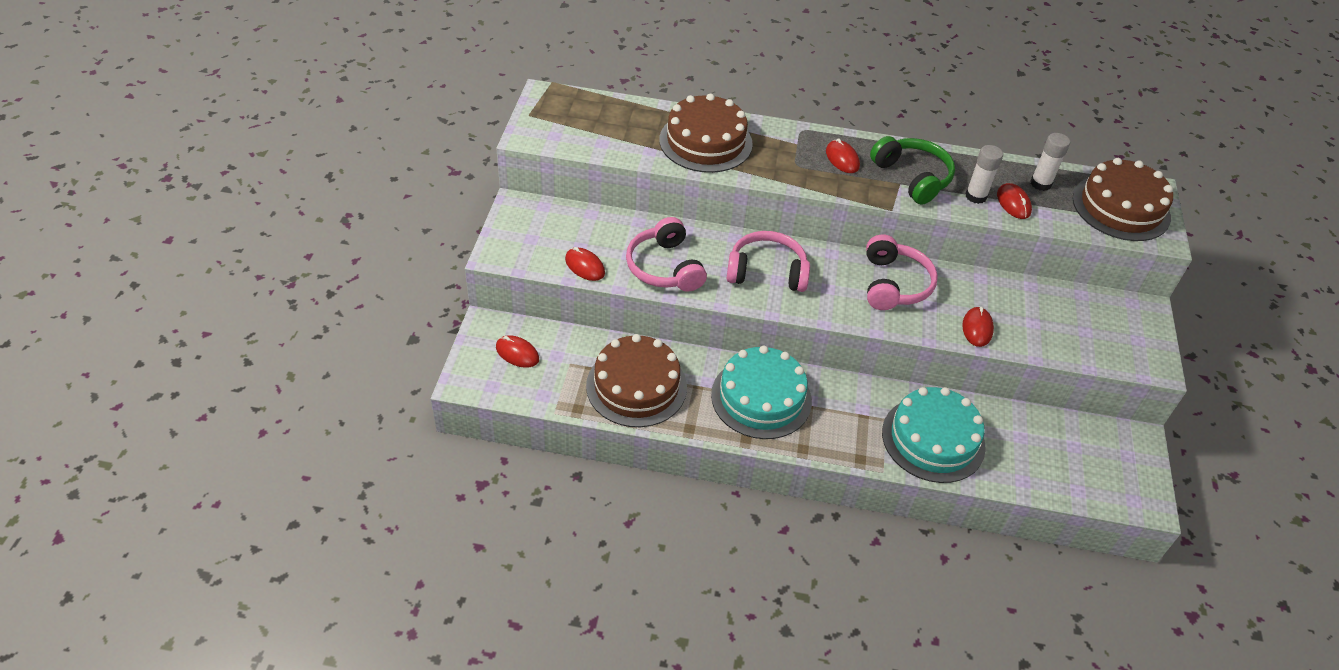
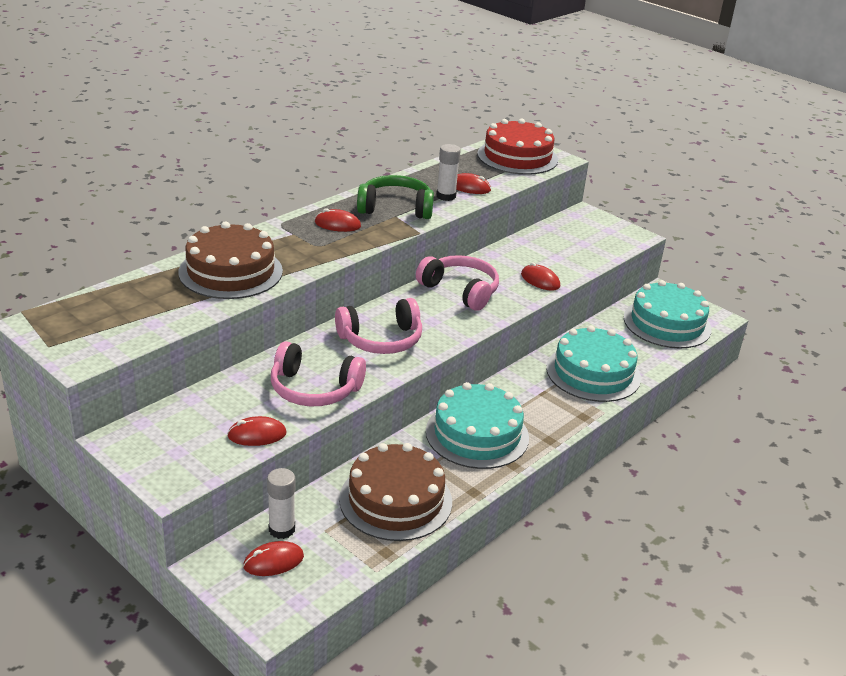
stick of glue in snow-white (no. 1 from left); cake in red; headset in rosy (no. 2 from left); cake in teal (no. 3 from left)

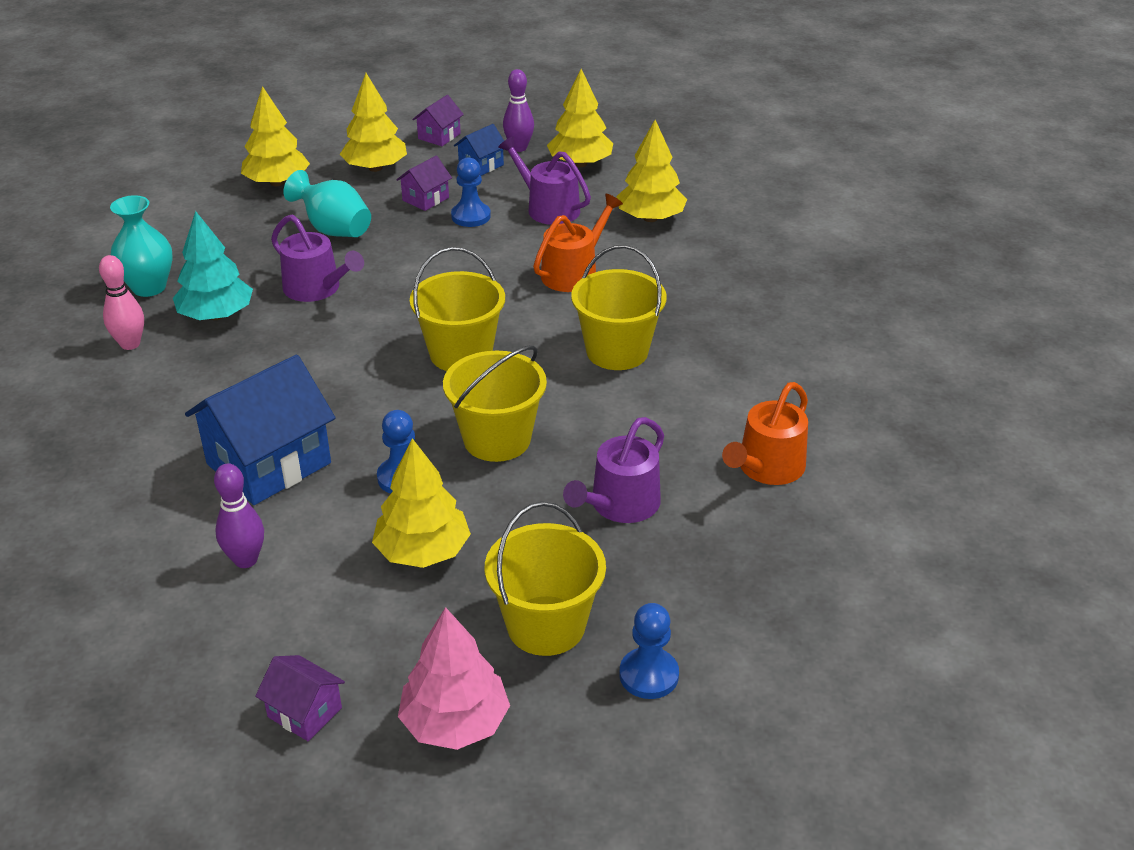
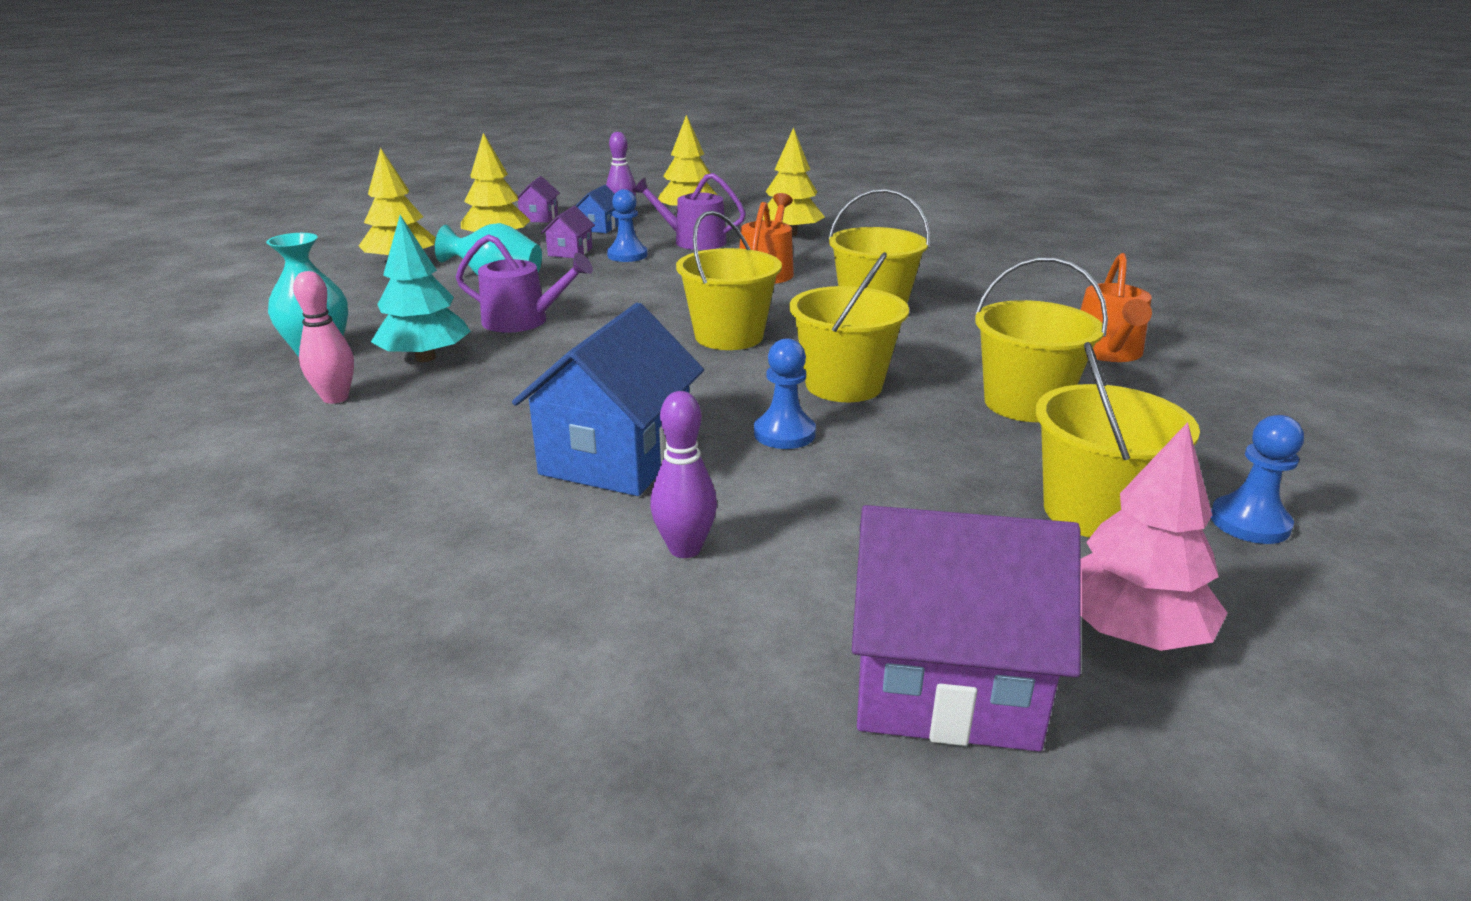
pail in bright yellow (no. 4 from left); tree in bright yellow (no. 3 from left in the first image); house in violet (no. 3 from left)

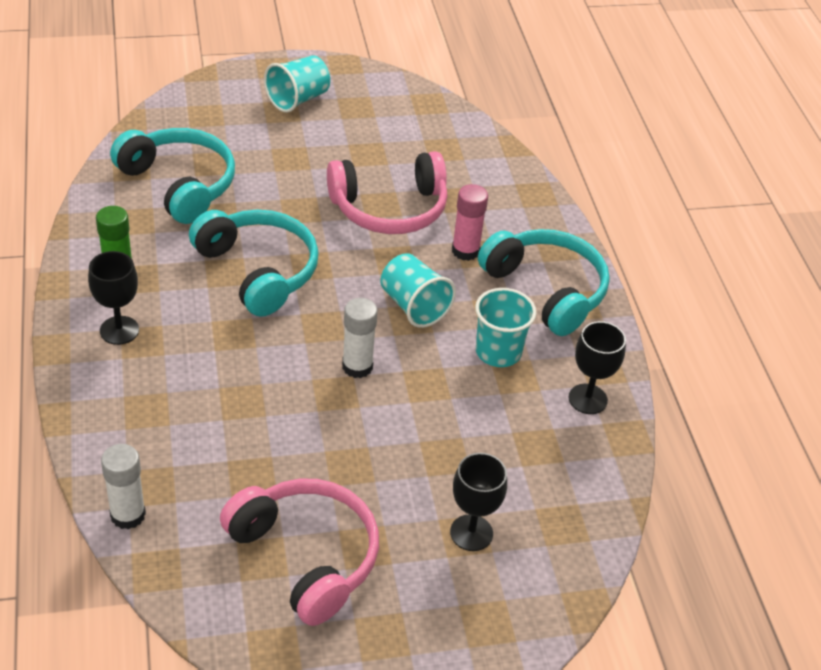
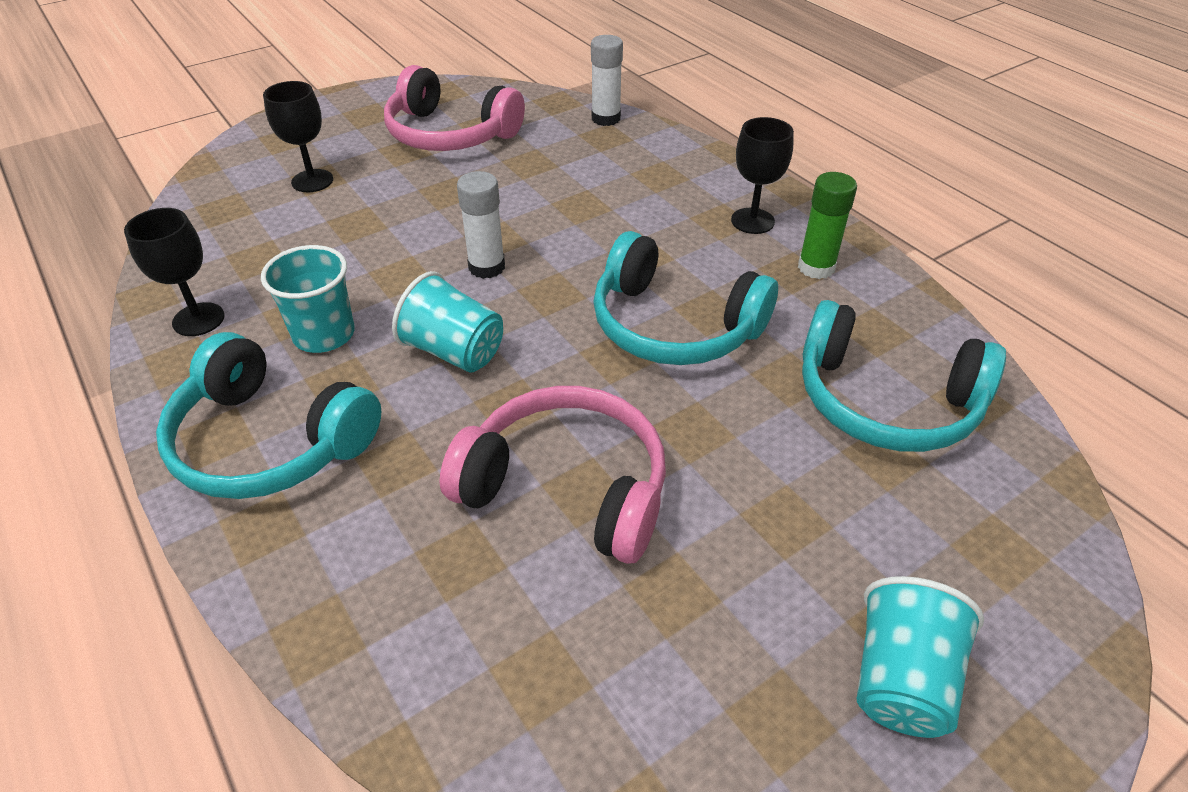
headset in rosy (no. 2 from left); stick of glue in rosy

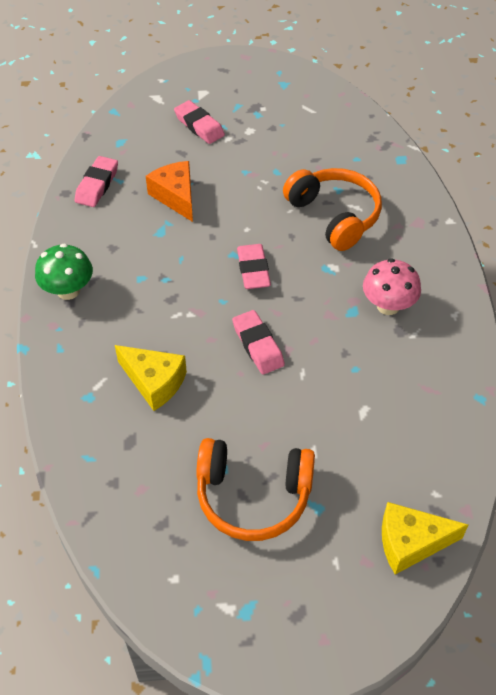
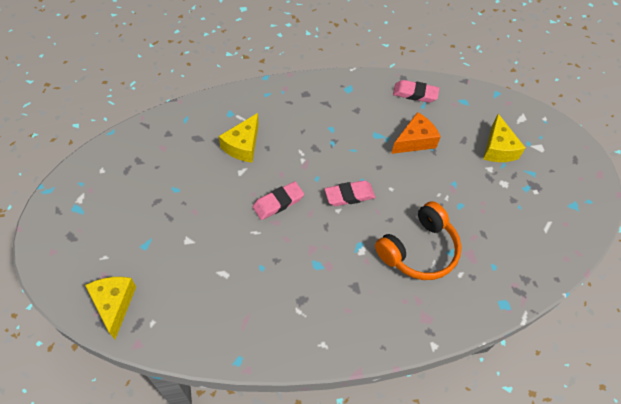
cheese in bright yellow (no. 3 from left); mushroom in leaf-green; mushroom in rosy; headset in orange (no. 1 from left in the first image)

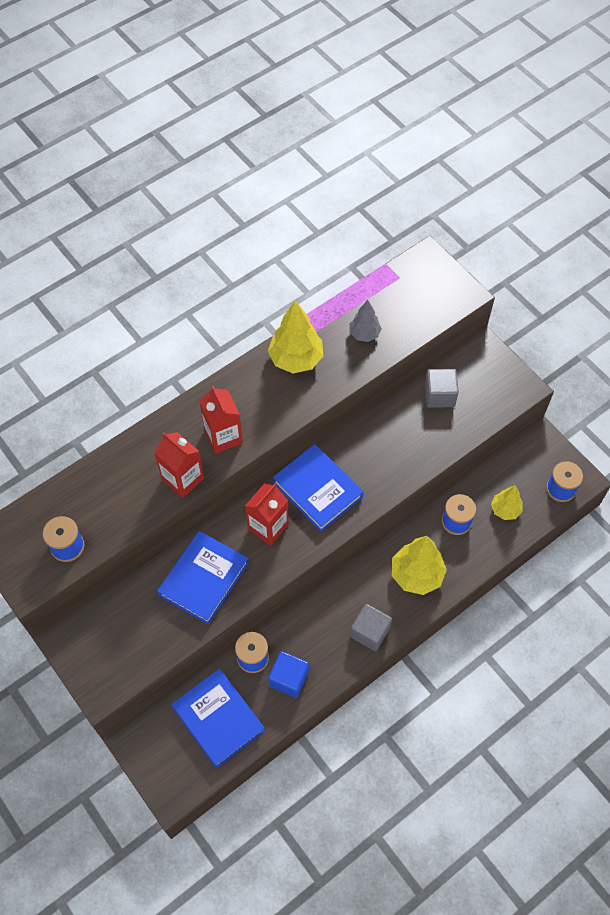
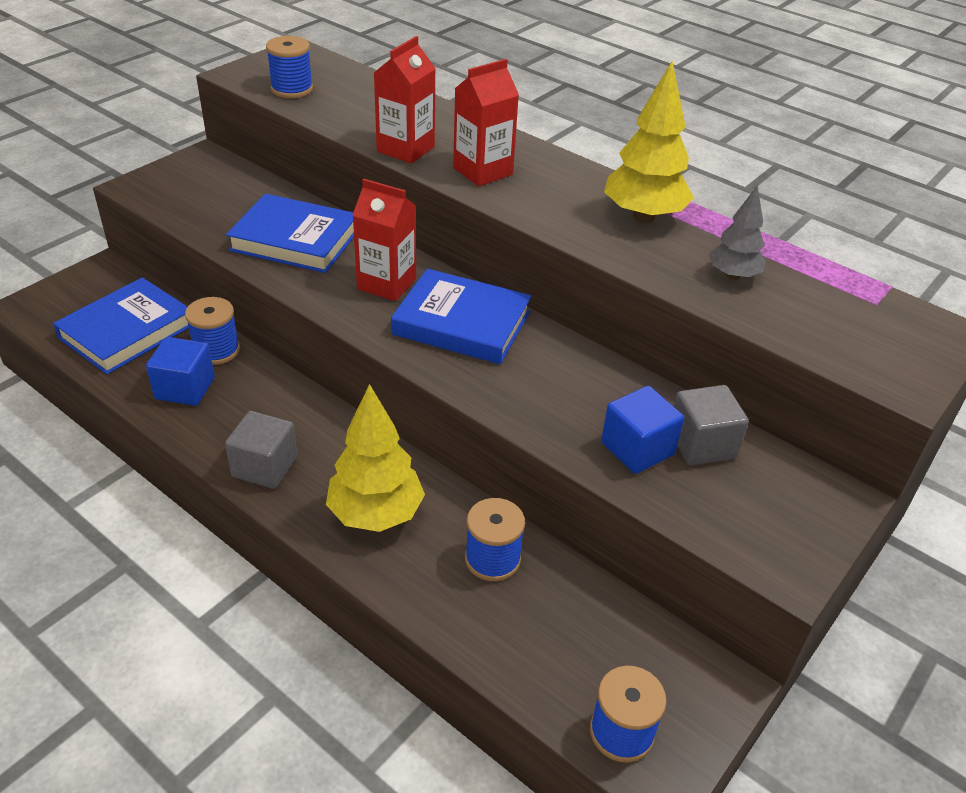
hardback in royal blue (no. 3 from left); tree in bright yellow (no. 3 from left in the first image); cube in royal blue (no. 2 from left)

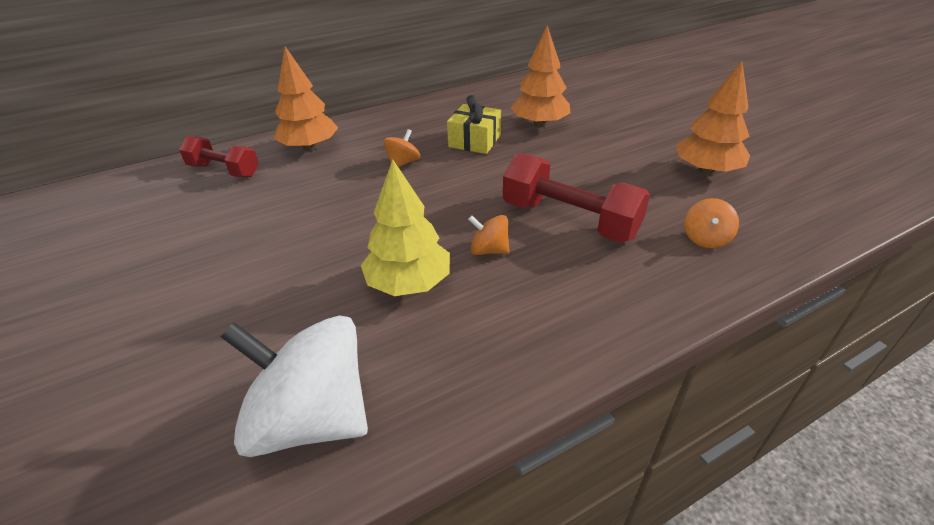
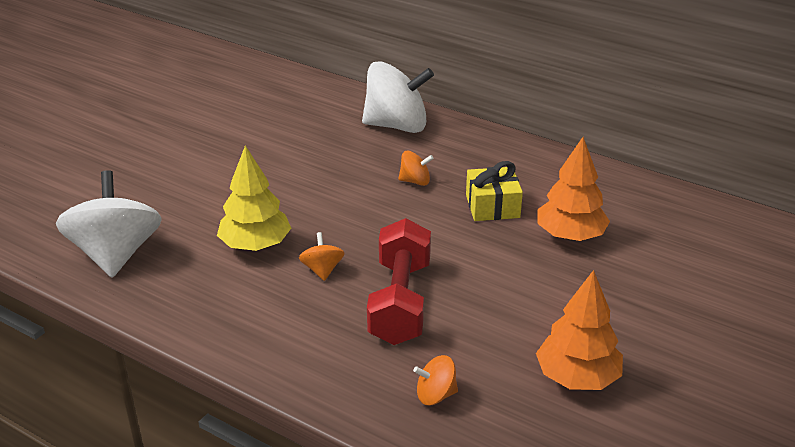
whirligig in snow-white (no. 2 from left); dumbbell in red (no. 1 from left in the first image)

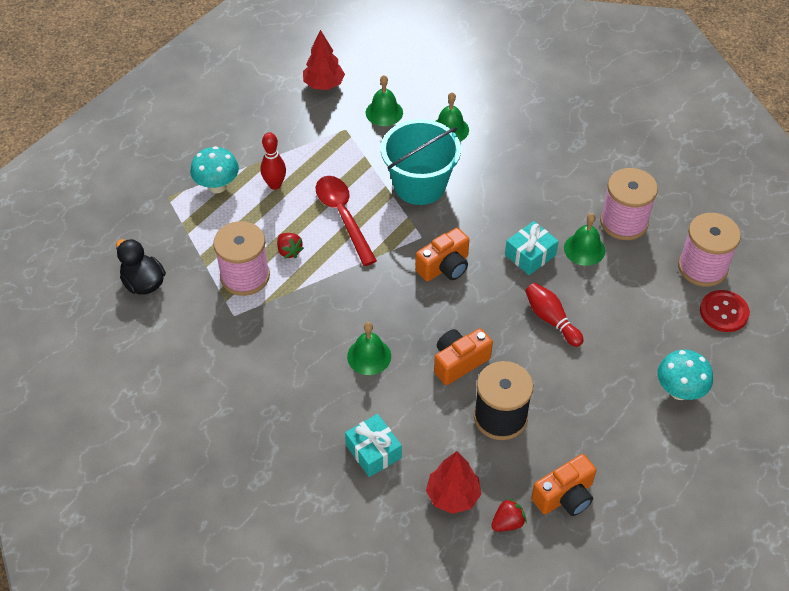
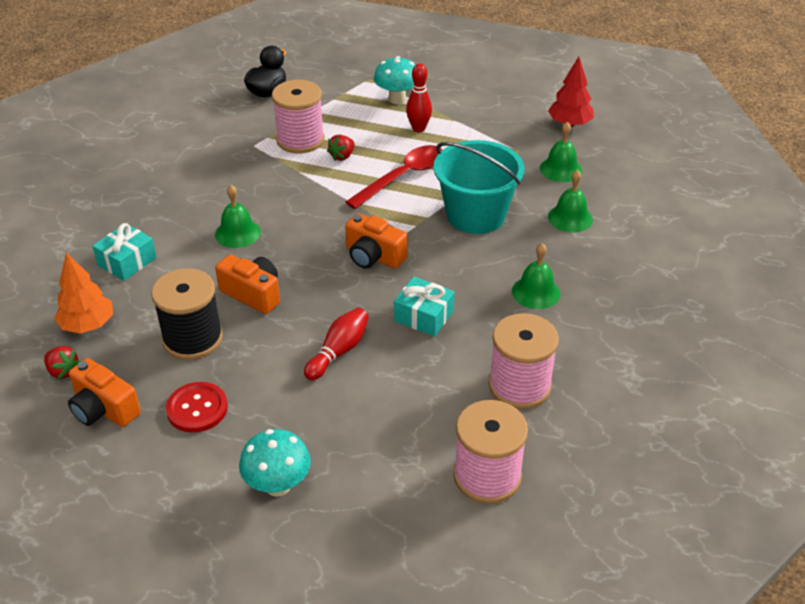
school bell in leaf-green (no. 2 from left); button in red; tree in orange

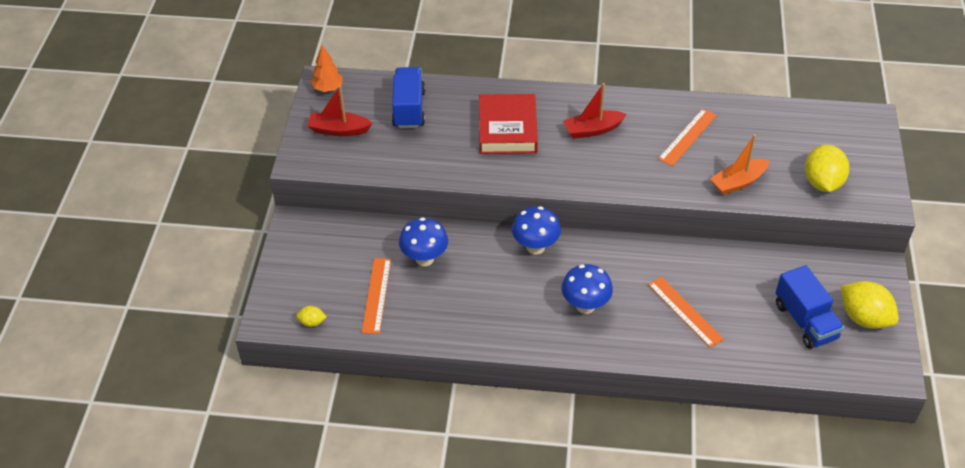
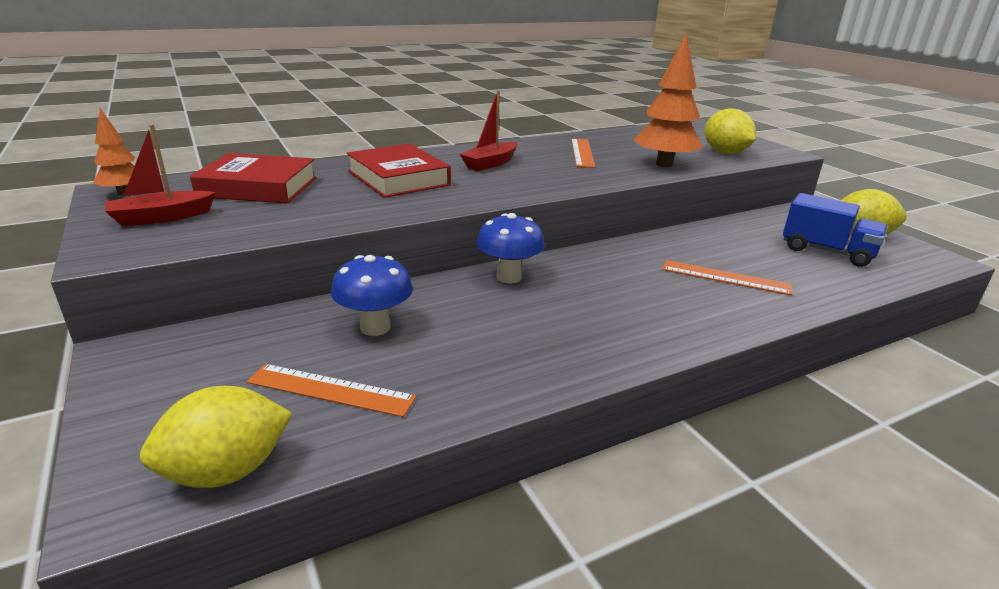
hardback in red (no. 1 from left); tree in orange (no. 2 from left); ruler in orange (no. 1 from left); mushroom in royal blue (no. 3 from left in the first image); lemon in bright yellow (no. 1 from left)

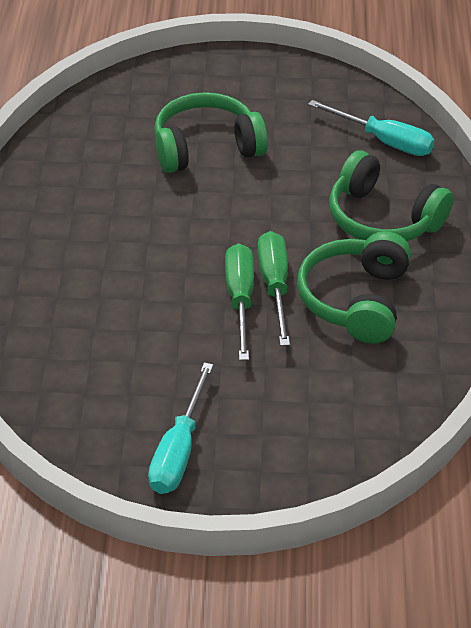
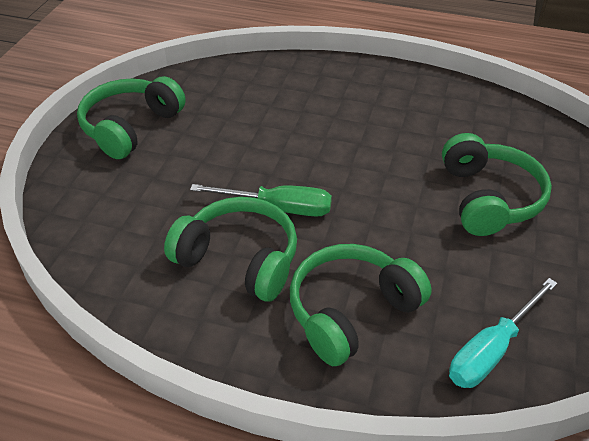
screwdriver in leaf-green (no. 1 from left in the first image); headset in leaf-green (no. 1 from left)

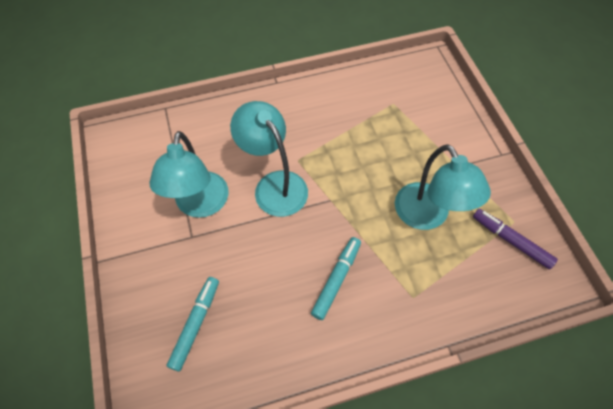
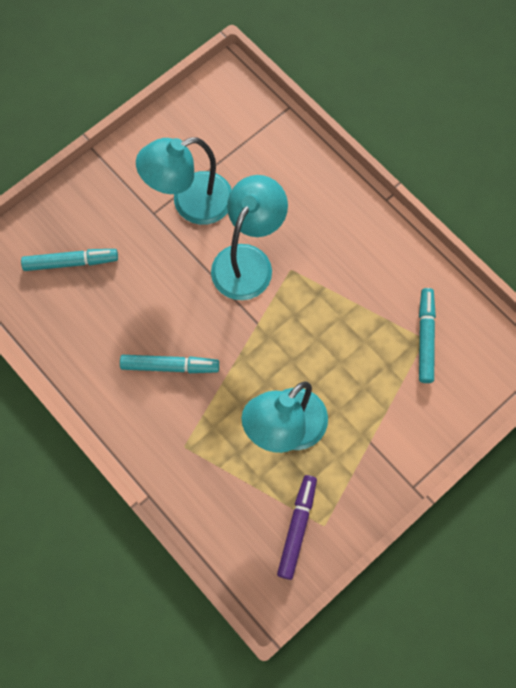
marker pen in teal (no. 3 from left)

